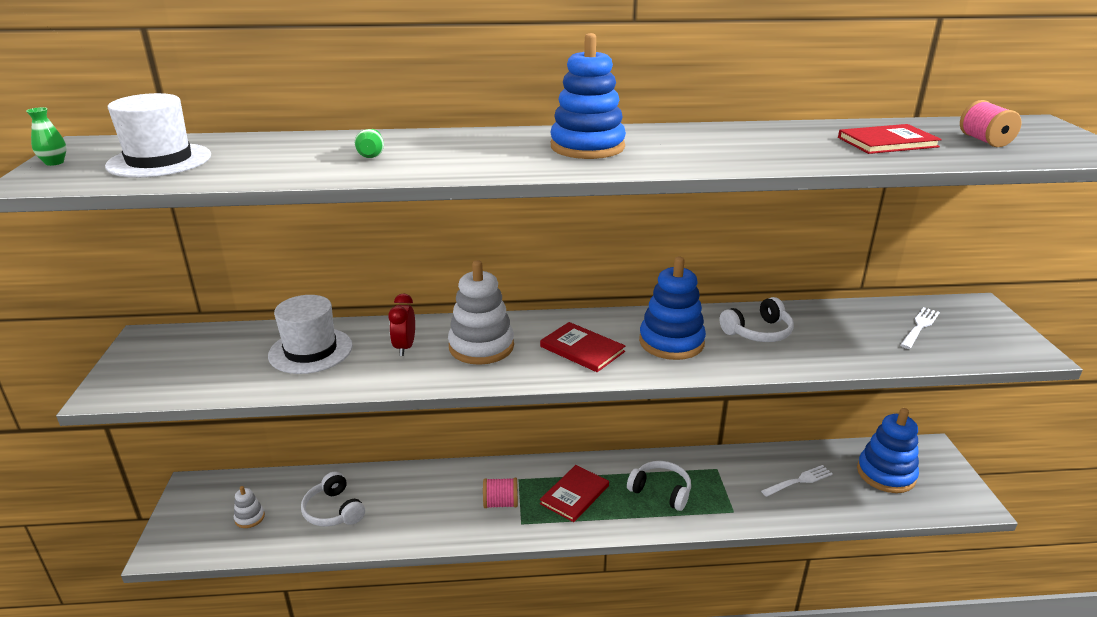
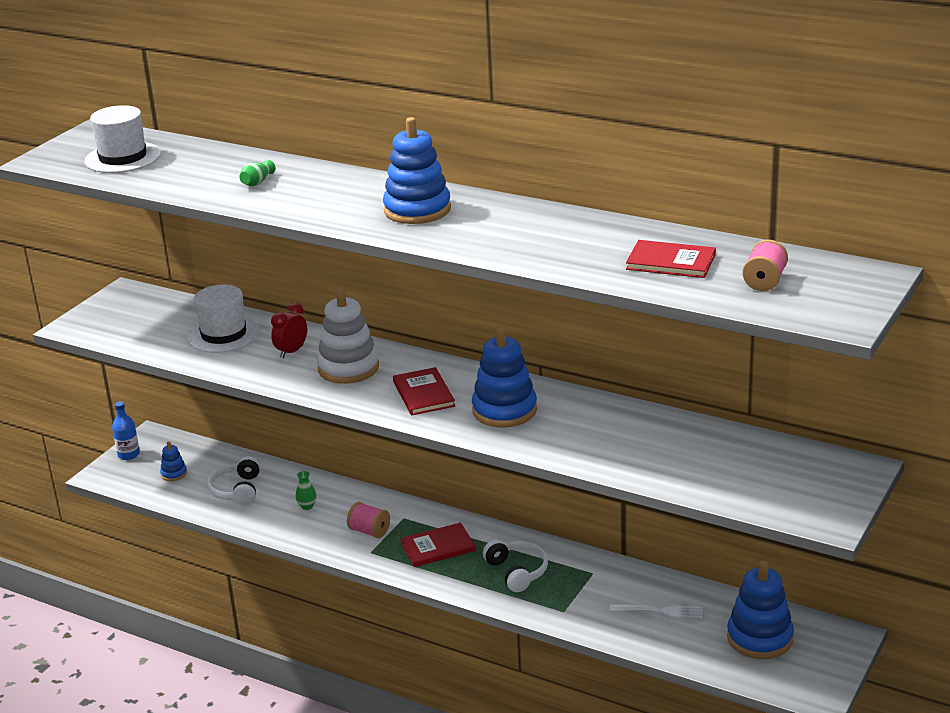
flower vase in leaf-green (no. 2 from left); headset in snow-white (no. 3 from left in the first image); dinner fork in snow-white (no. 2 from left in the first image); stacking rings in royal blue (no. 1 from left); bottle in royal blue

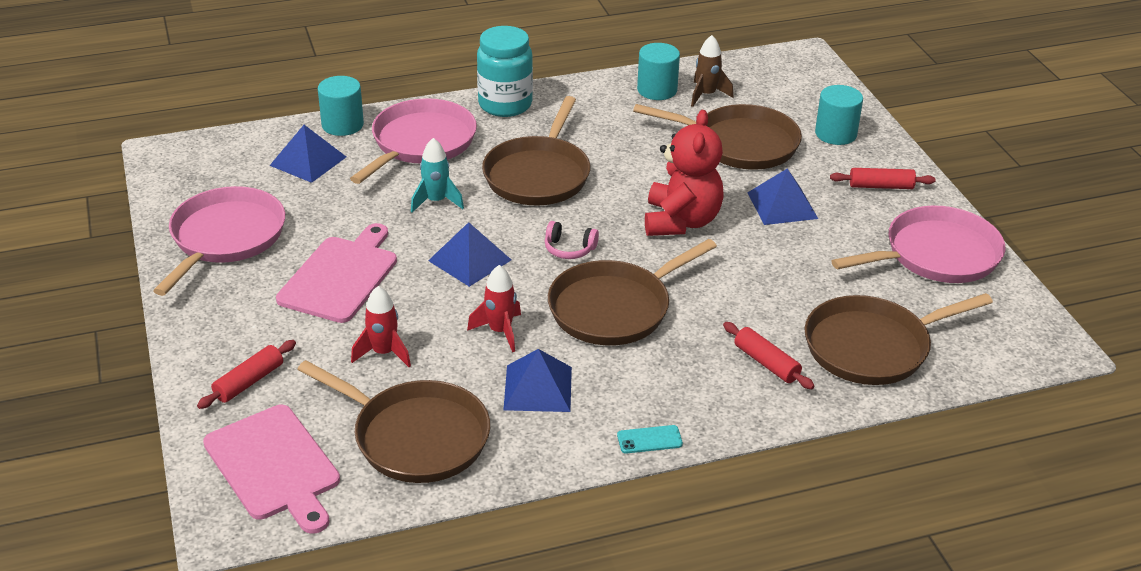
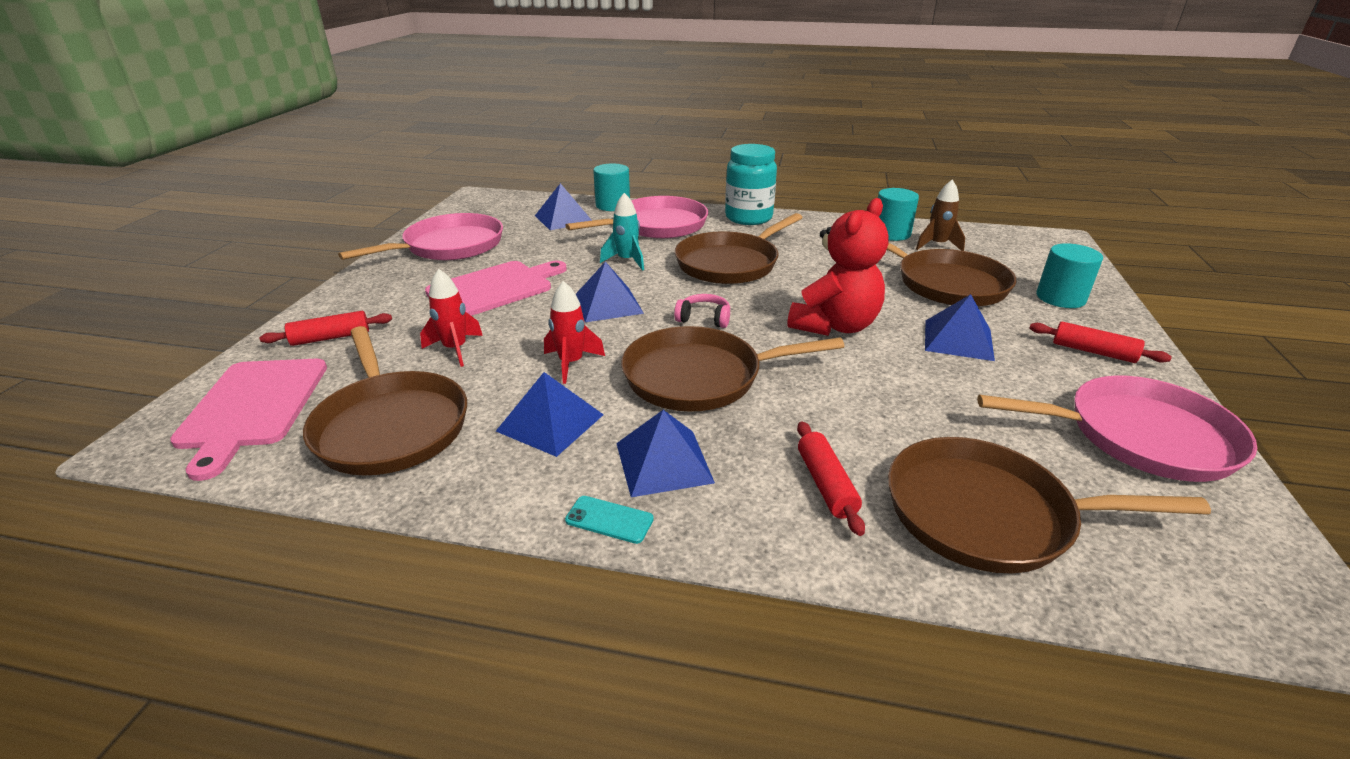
headset in rosy; solid pyramid in royal blue (no. 4 from left)

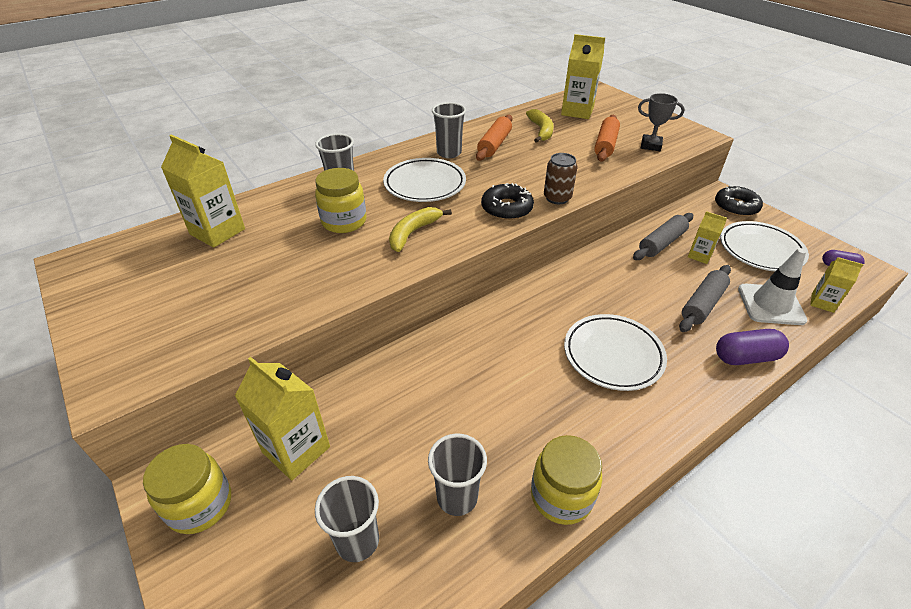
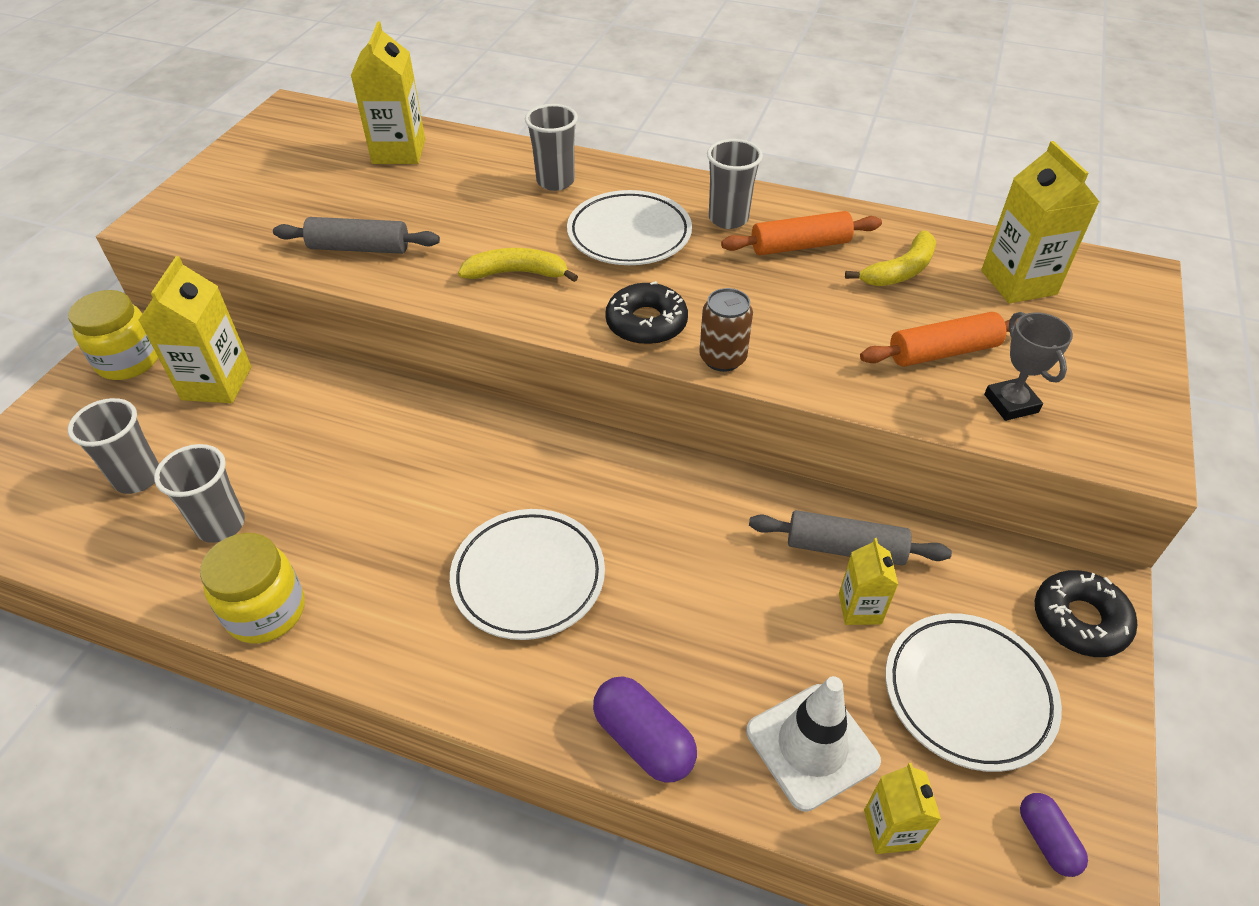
jar in bright yellow (no. 2 from left in the first image); rolling pin in grey (no. 1 from left)

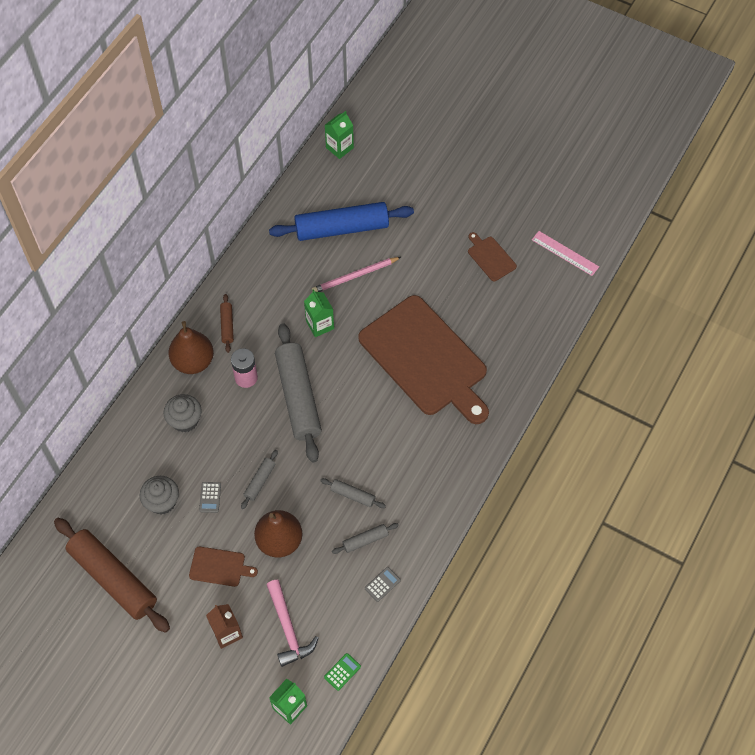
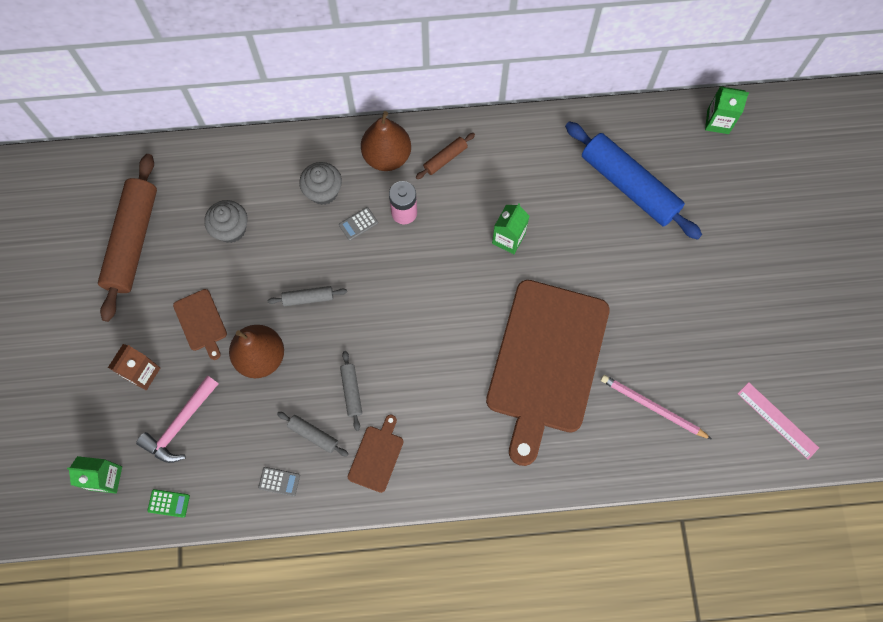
ruler in rosy; cutting board in brown (no. 2 from left); pencil in rosy; rolling pin in grey (no. 2 from left in the first image); calculator in grey (no. 2 from left)

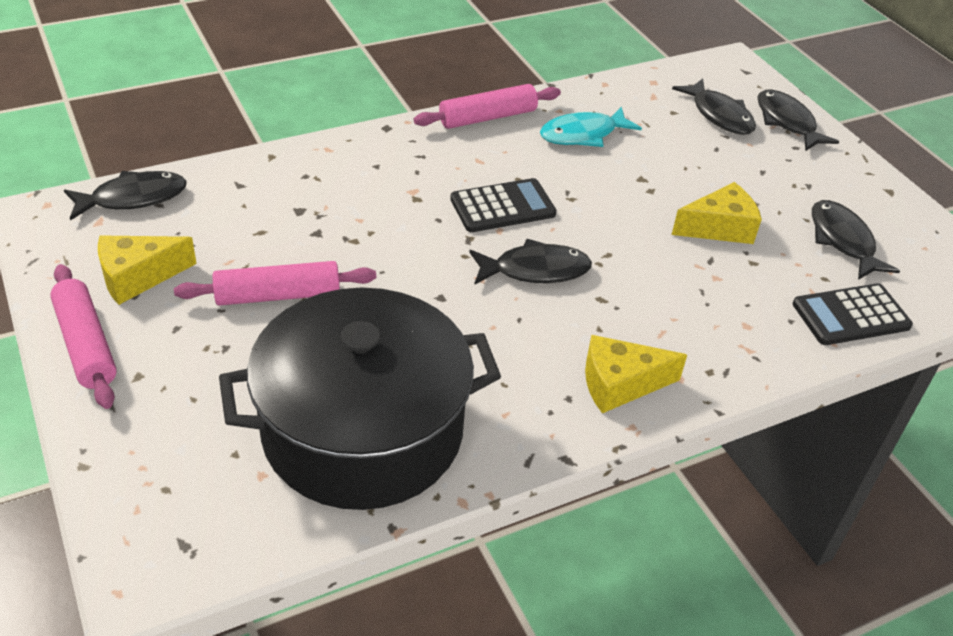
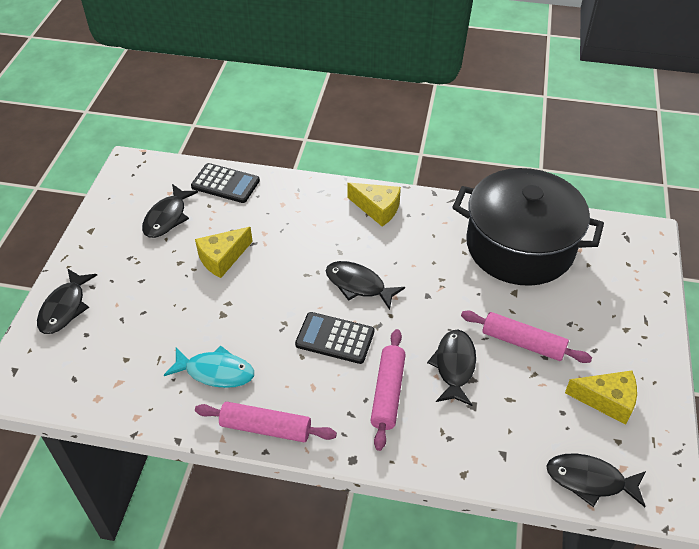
toy fish in jet-black (no. 4 from left); cheese in bright yellow (no. 1 from left); rolling pin in rosy (no. 2 from left)

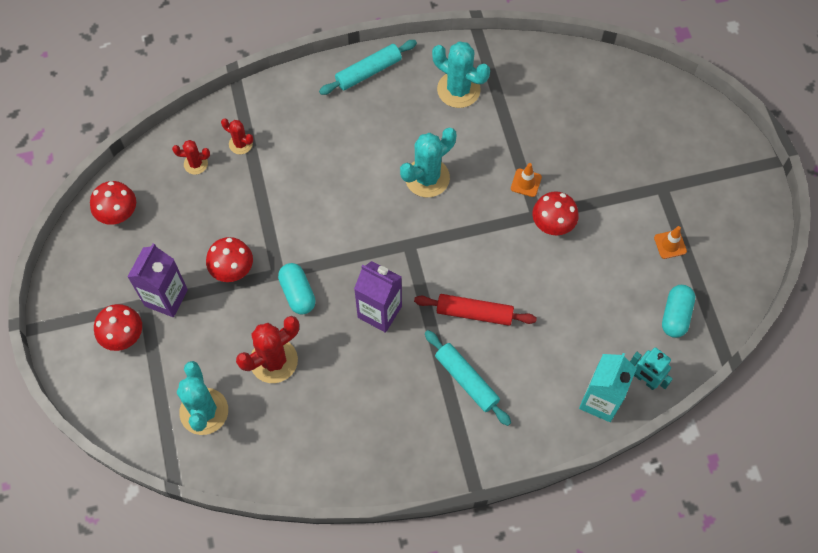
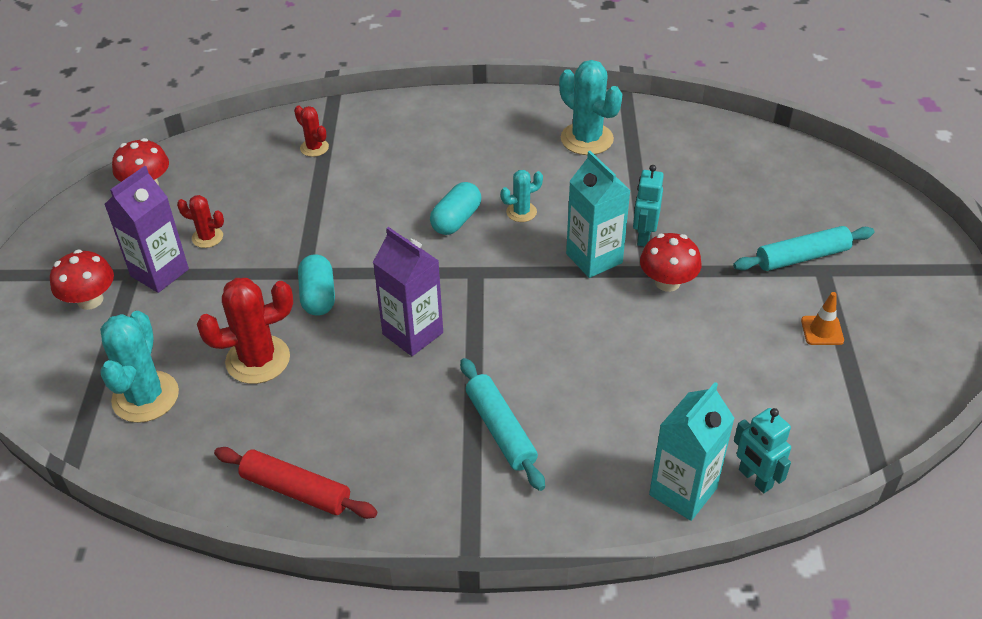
rolling pin in teal (no. 2 from left); cactus in teal (no. 2 from left); cactus in red (no. 1 from left); robot figure in teal (no. 1 from left); mushroom in red (no. 3 from left in the first image); pill in teal (no. 2 from left); rolling pin in red; milk carton in teal (no. 1 from left)

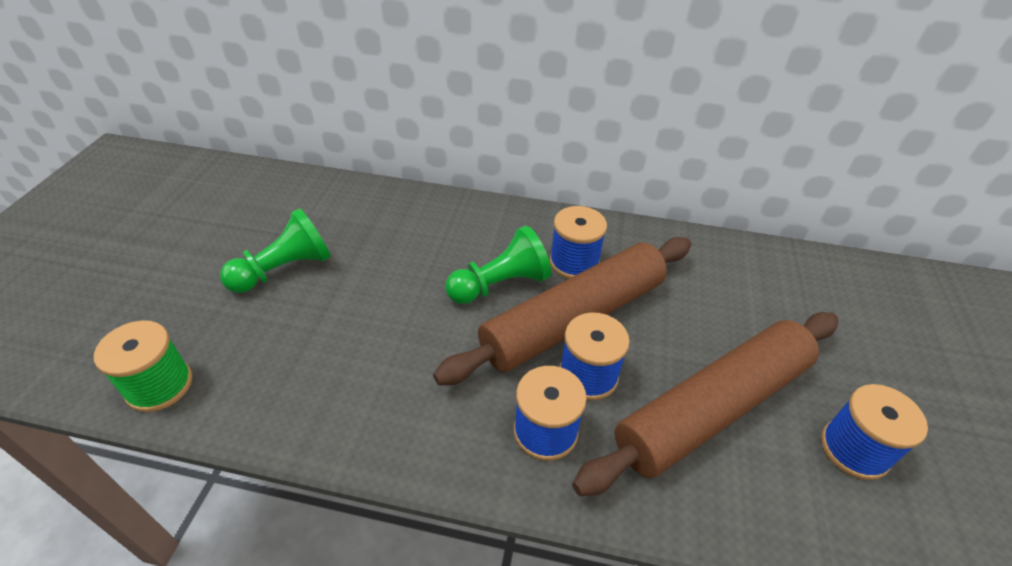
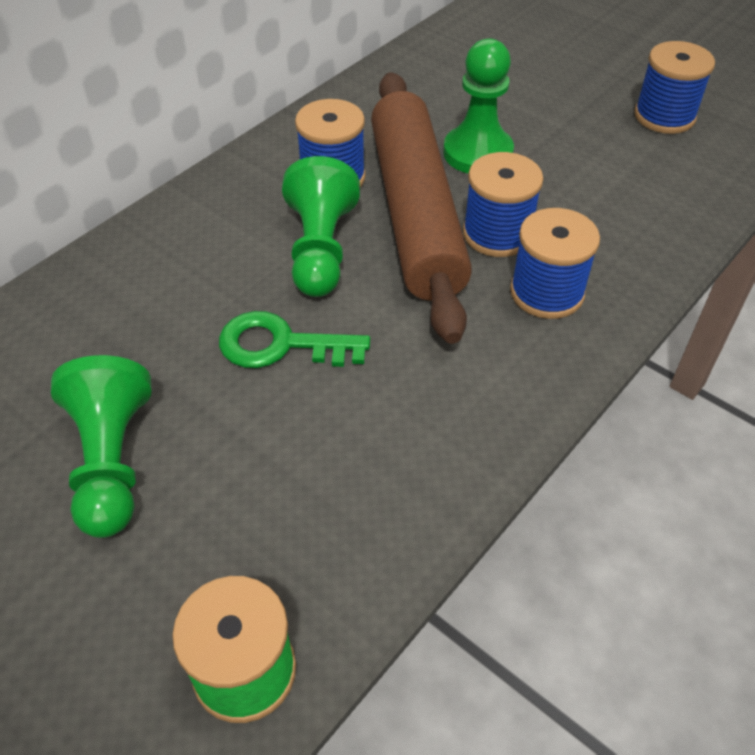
rolling pin in brown (no. 2 from left in the first image); pawn in leaf-green (no. 3 from left); door key in leaf-green

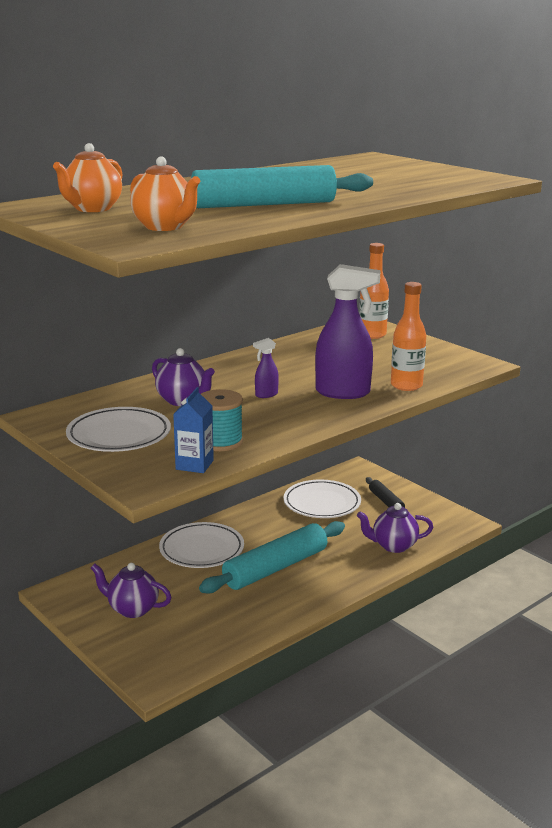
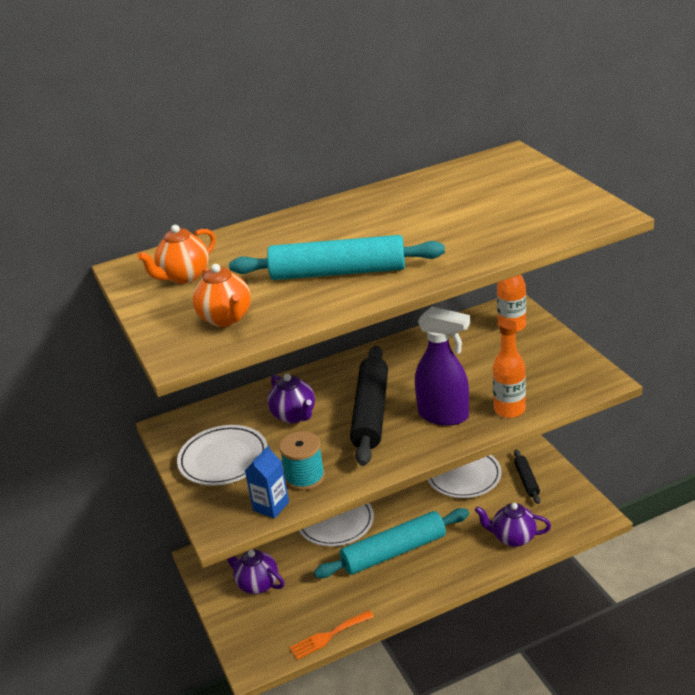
rolling pin in jet-black (no. 1 from left); dinner fork in orange

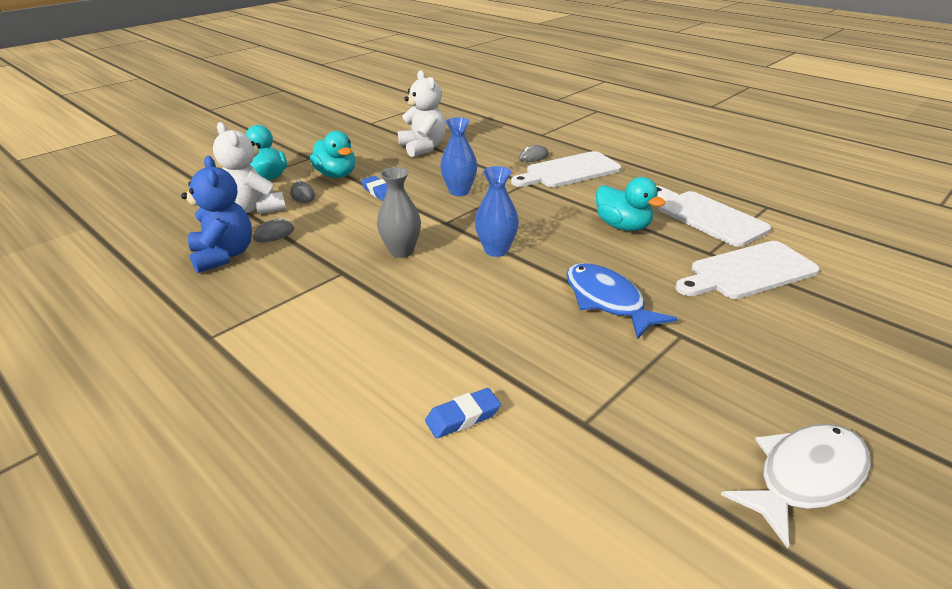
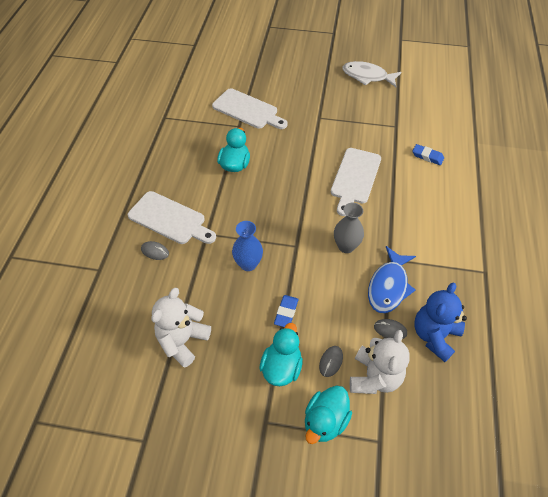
flower vase in royal blue (no. 2 from left in the first image); cutting board in snow-white (no. 3 from left); toy fish in royal blue

